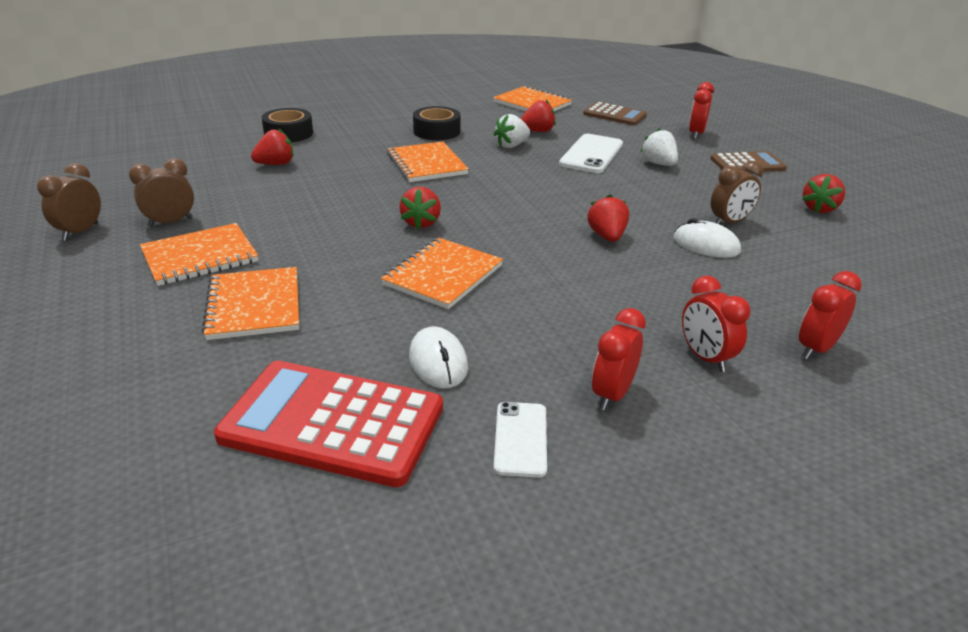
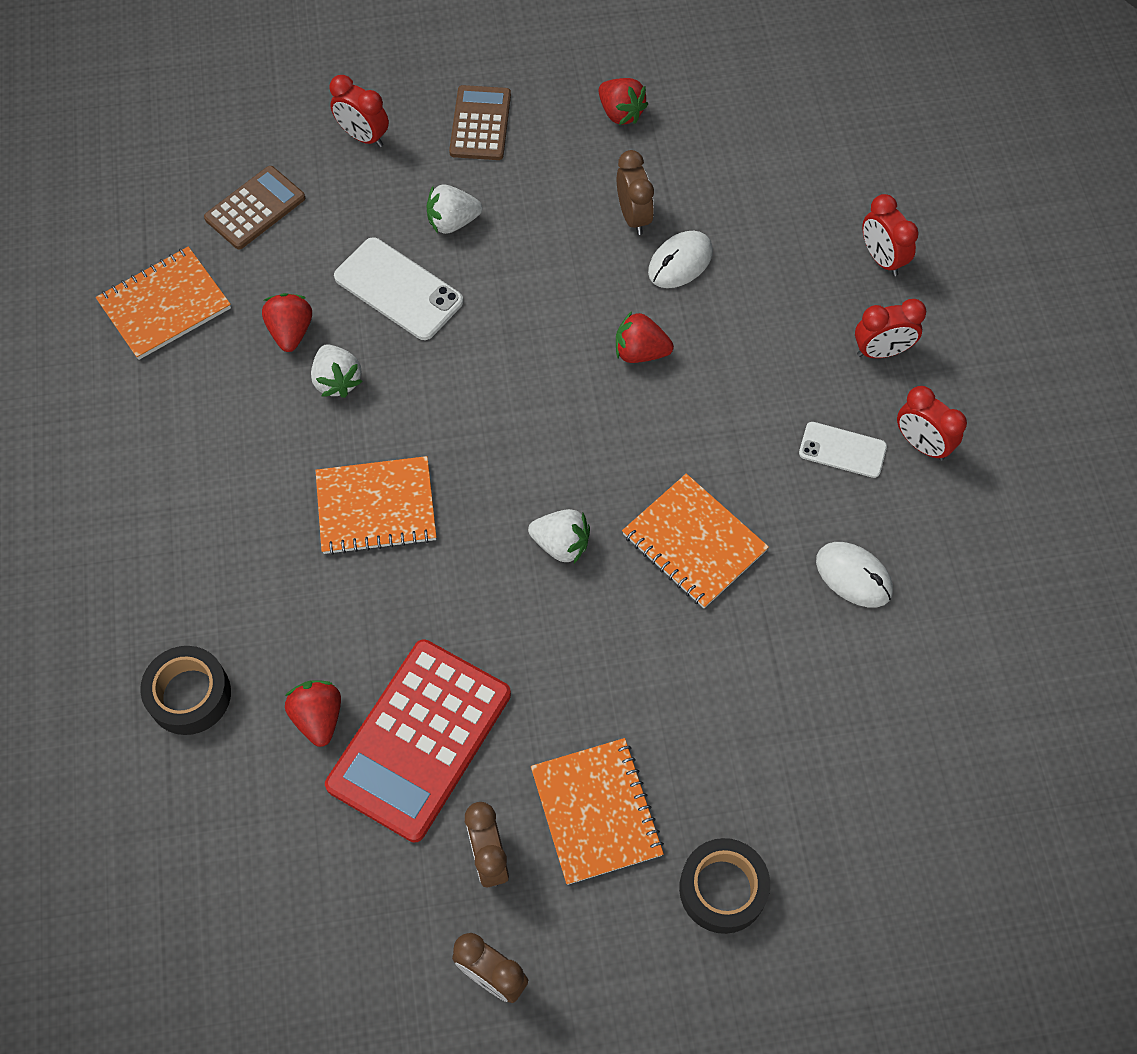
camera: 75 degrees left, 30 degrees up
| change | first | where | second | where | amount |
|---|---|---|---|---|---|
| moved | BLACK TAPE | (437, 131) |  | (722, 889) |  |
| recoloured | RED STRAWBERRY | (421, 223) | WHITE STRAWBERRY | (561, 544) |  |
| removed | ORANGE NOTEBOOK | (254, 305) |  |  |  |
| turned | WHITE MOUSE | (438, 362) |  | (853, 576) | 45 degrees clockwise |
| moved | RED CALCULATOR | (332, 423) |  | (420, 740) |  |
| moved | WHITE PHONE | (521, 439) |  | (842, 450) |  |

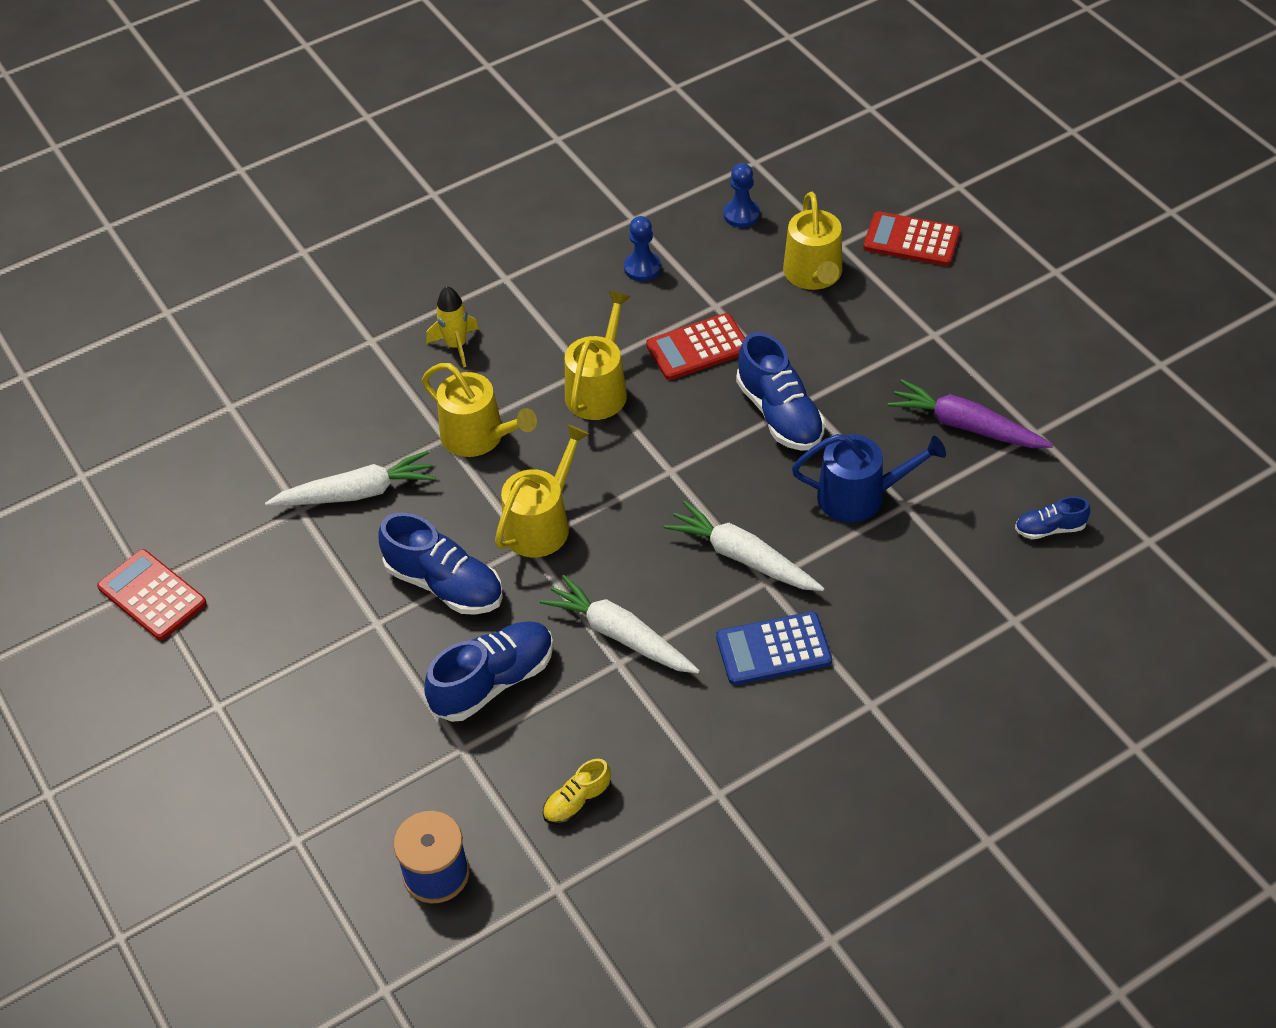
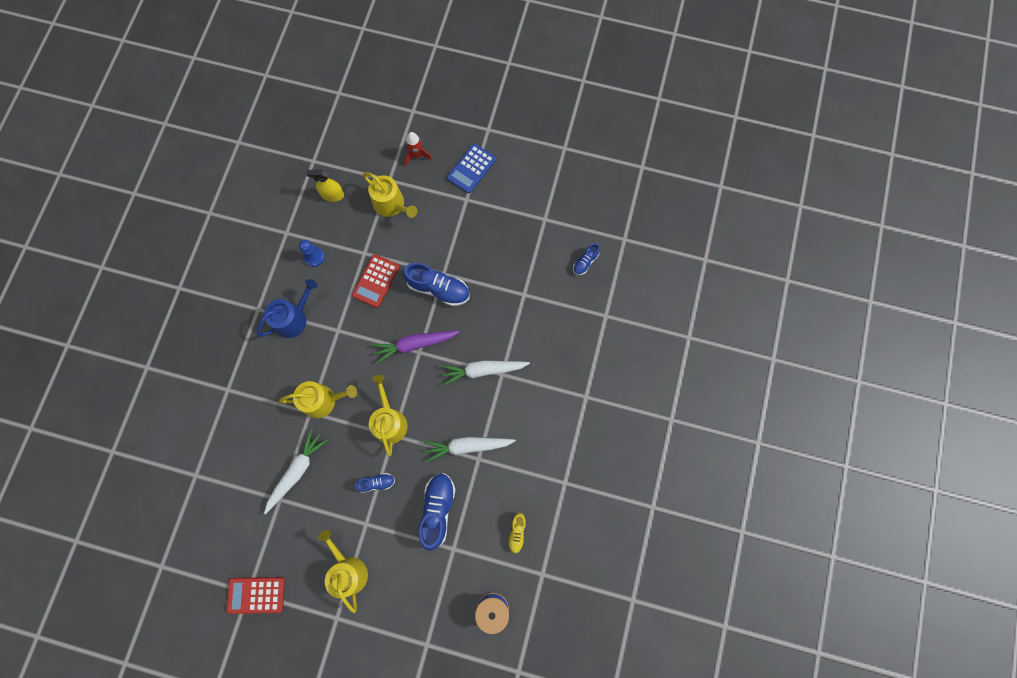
camera: 45 degrees left, 25 degrees up
| change | first | where | second | where | amount |
|---|---|---|---|---|---|
| replaced | BLUE PAWN | (741, 215) | YELLOW SPRAY BOTTLE | (332, 195) |  |
| replaced | RED CALCULATOR | (911, 240) | RED ROCKET | (417, 155) |  |
| removed | YELLOW ROCKET | (456, 345) |  |  |  |
| moved | YELLOW WATERING CAN | (599, 389) |  | (348, 570) |  |
| moved | PURPLE CARROT | (966, 426) |  | (415, 344) |  |
| moved | BLUE WATERING CAN | (860, 496) |  | (293, 318) |  |
| resized | BLUE SHOE | (445, 584) |  | (376, 483) | x0.53 |
| moved | BLUE CALCULATOR | (773, 649) |  | (471, 169) |  |

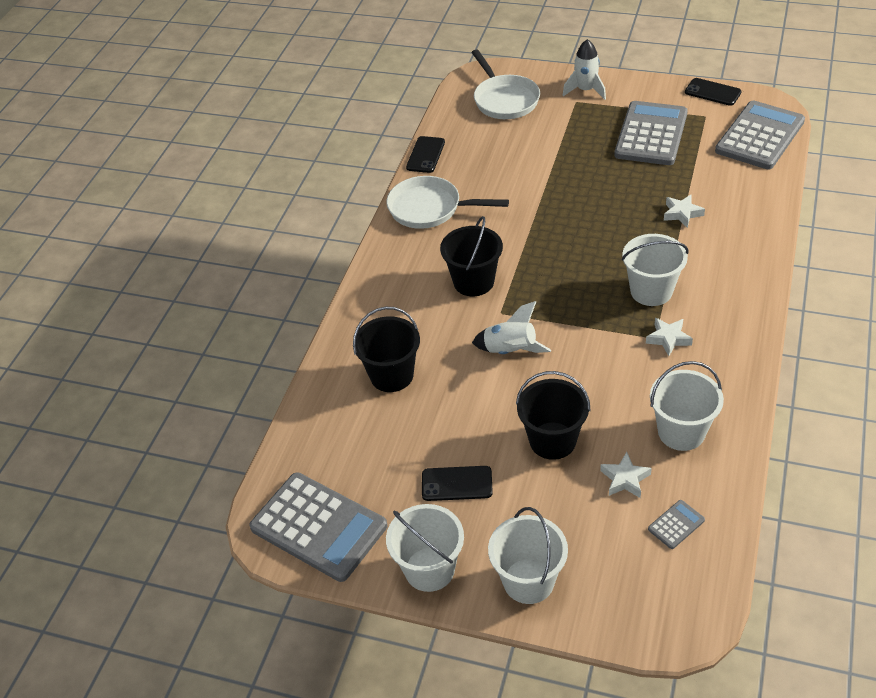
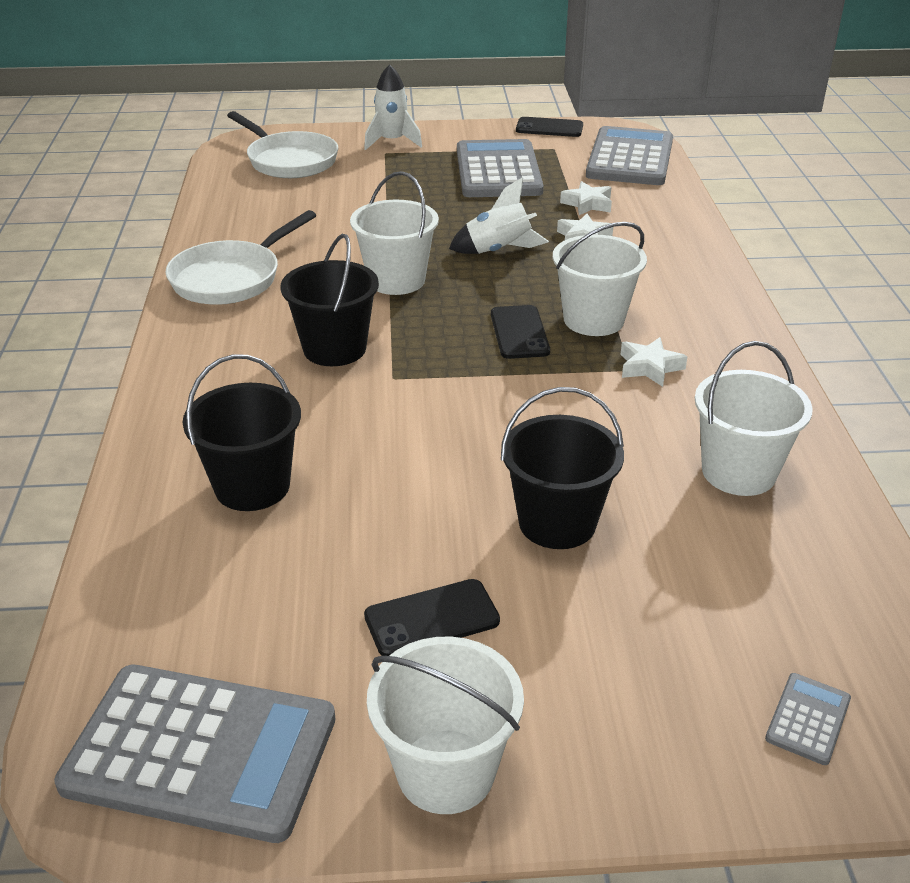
camera: 25 degrees left, 10 degrees down
| change | first | where | second | where | amount |
|---|---|---|---|---|---|
| moved | BLACK PHONE | (425, 155) |  | (519, 333) |  |
| turned | WHITE PAN | (429, 208) |  | (231, 278) | 45 degrees counterclockwise |
| moved | WHITE ROCKET | (510, 351) |  | (499, 251) |  |
| moved | WHITE STAR | (625, 479) |  | (587, 204) |  |
| moved | GREY CALCULATOR | (676, 525) |  | (808, 719) |  |
| moved | WHITE BUCKET | (528, 581) |  | (396, 280) |  |

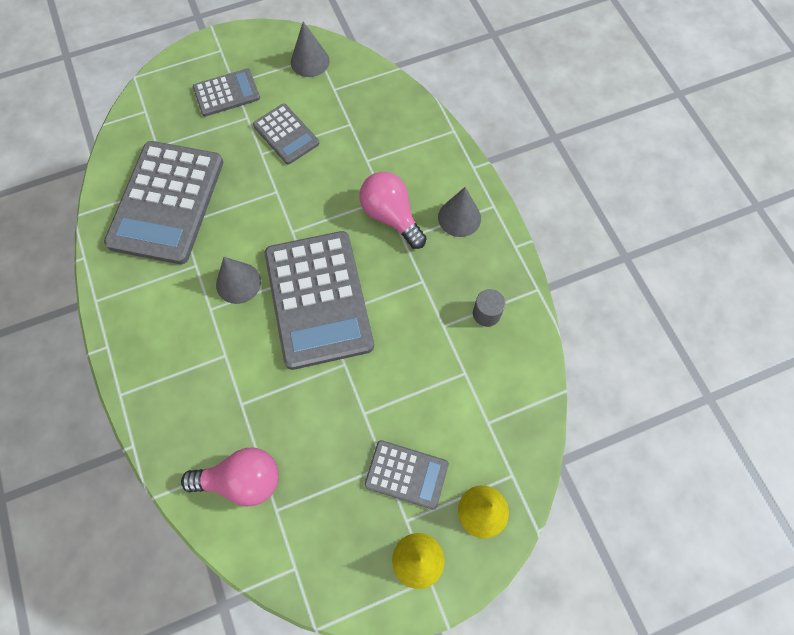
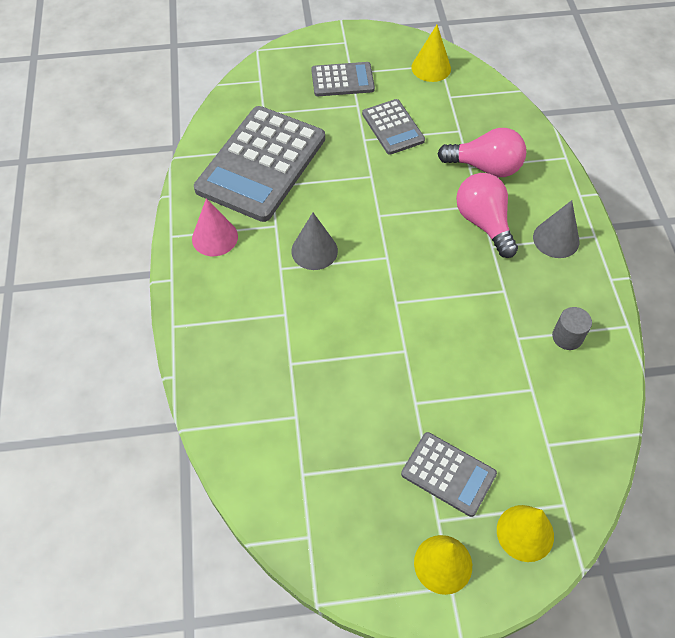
camera: 15 degrees right, 10 degrees down
| change | first | where | second | where | amount |
|---|---|---|---|---|---|
| recoloured | GREY CONE | (310, 61) | YELLOW CONE | (431, 68) |  |
| removed | GREY CALCULATOR | (318, 299) |  |  |  |
| moved | PINK LIGHT BULB | (242, 480) |  | (485, 167) |  |
| added |  |  | PINK CONE | (215, 237) |  |

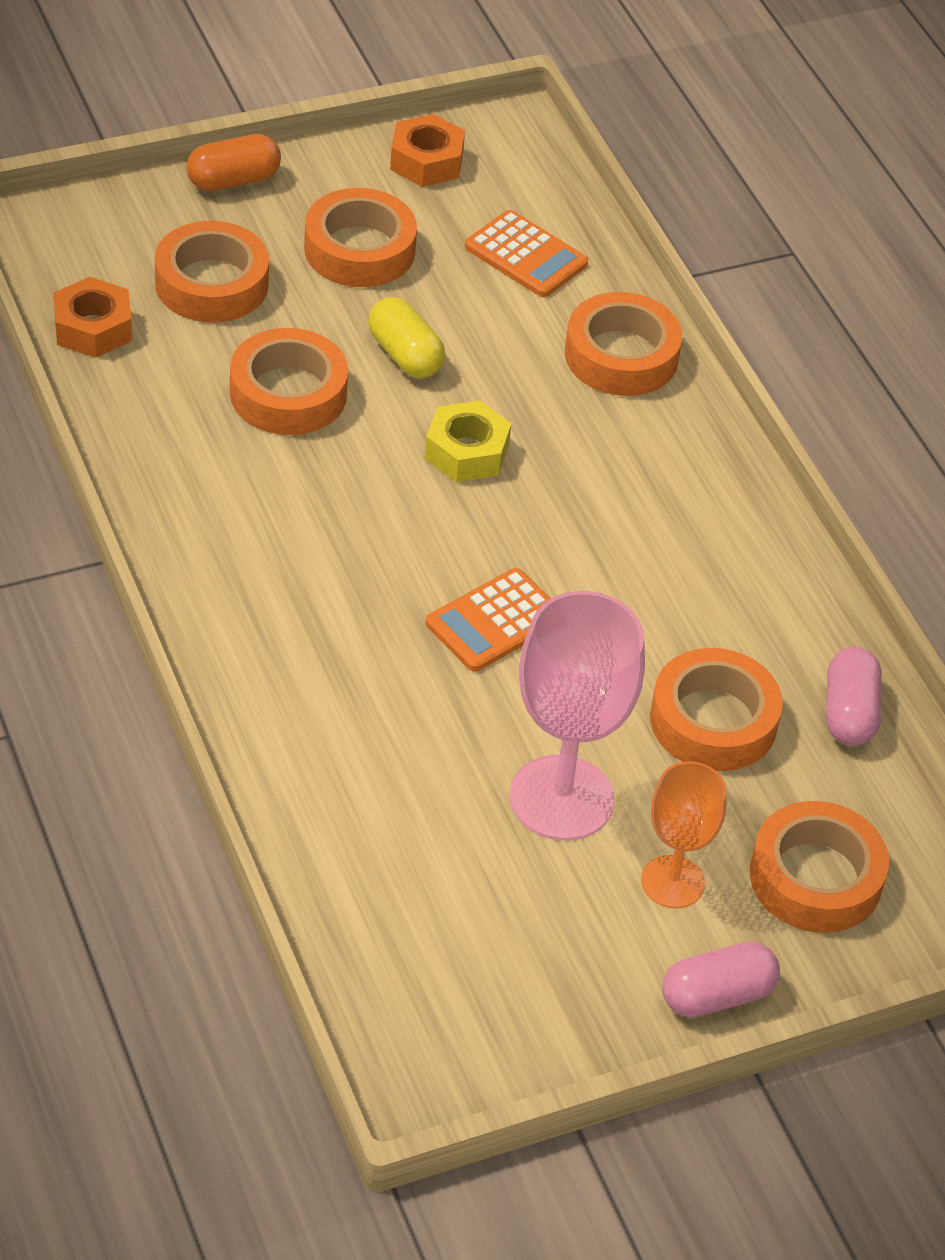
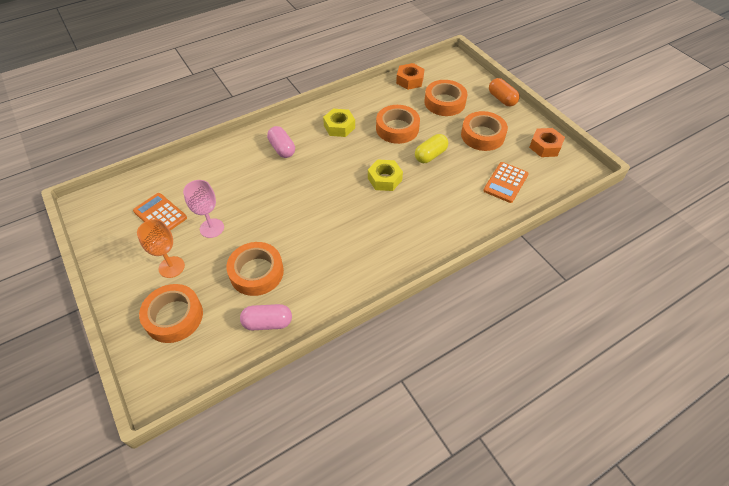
camera: 85 degrees right, 5 degrees up
| change | first | where | second | where | amount |
|---|---|---|---|---|---|
| removed | ORANGE TAPE | (621, 355) |  |  |  |
| moved | ORANGE CALCULATOR | (495, 621) |  | (160, 214) |  |
| resized | PINK GOBLET | (561, 798) |  | (212, 228) | x0.60 |
| moved | PINK CAPSULE | (717, 996) |  | (282, 149) |  |
| added |  |  | YELLOW NUT | (339, 127) |  |

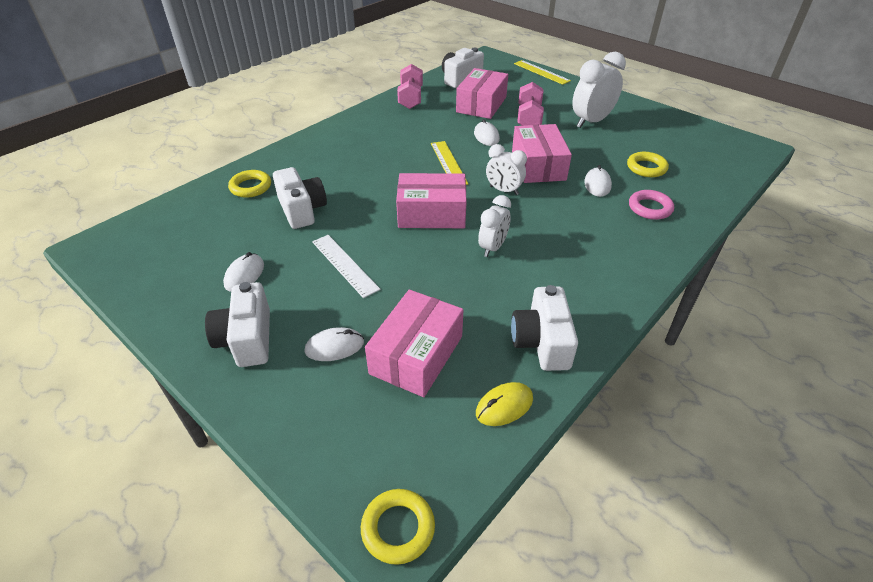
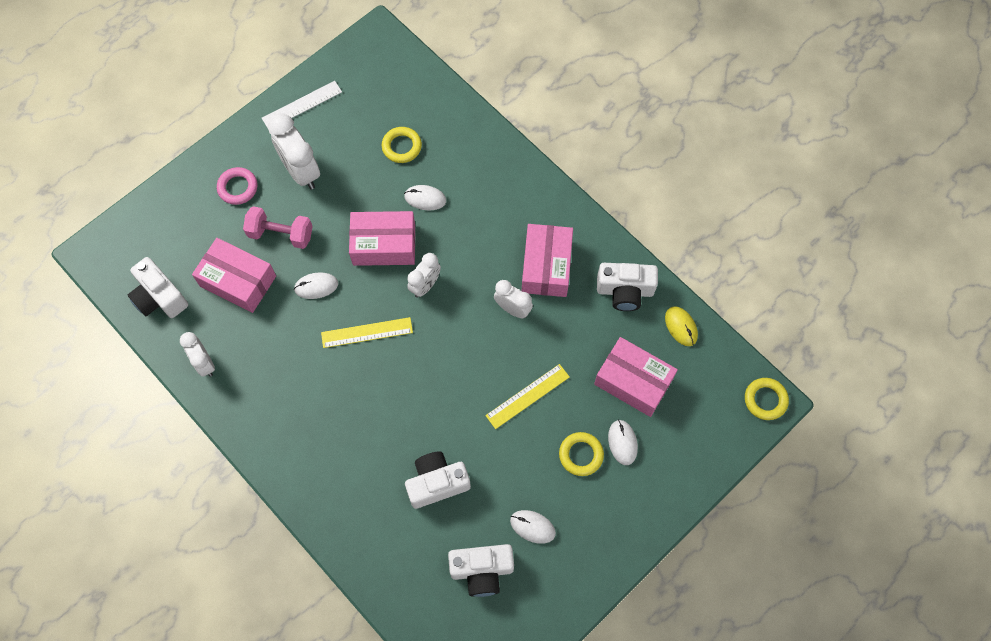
camera: 85 degrees left, 25 degrees up
| change | first | where | second | where | amount |
|---|---|---|---|---|---|
| moved | YELLOW RULER | (541, 72) |  | (527, 396) |  |
| replaced | PINK DUMBBELL | (411, 98) | WHITE CLOCK | (204, 363) |  |
| moved | YELLOW RING | (251, 187) |  | (581, 455) |  |
| moved | PINK BOX | (432, 213) |  | (546, 266) |  |
| moved | PINK RING | (650, 208) |  | (238, 188) |  |
| moved | WHITE RULER | (344, 265) |  | (302, 105) |  |
| moved | WHITE CAMERA | (247, 339) |  | (482, 570) |  |

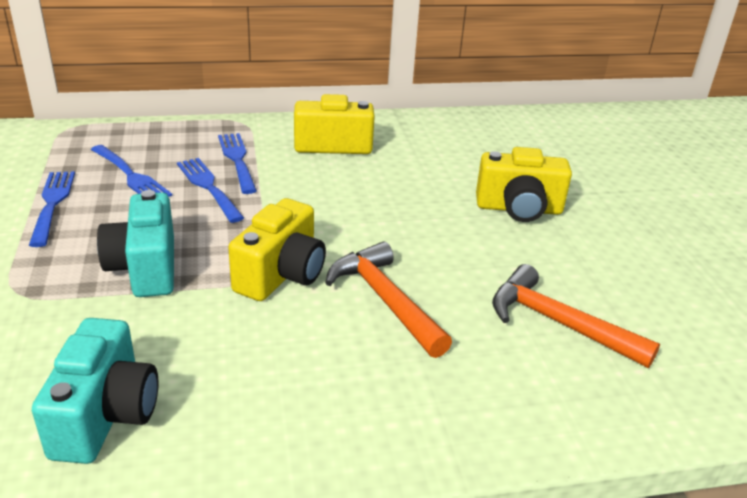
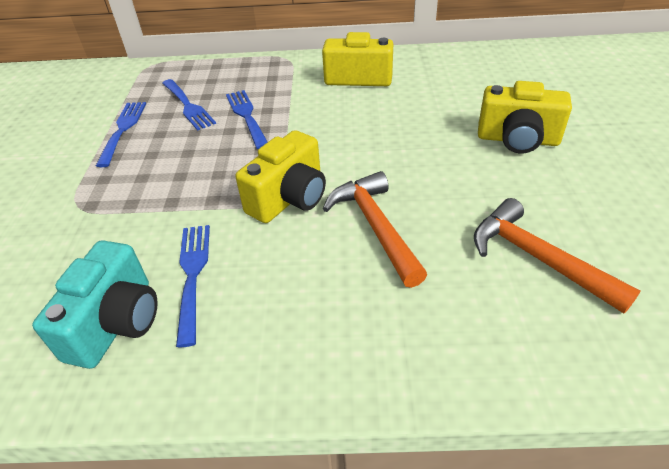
camera: 15 degrees right, 10 degrees up
| change | first | where | second | where | amount |
|---|---|---|---|---|---|
| moved | BLUE FORK | (237, 160) |  | (192, 275) |  |
| removed | TURQUOISE CAMERA | (145, 268) |  |  |  |

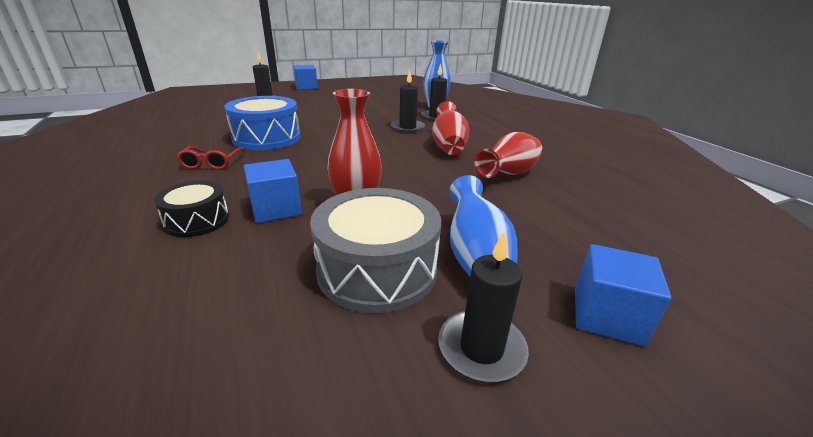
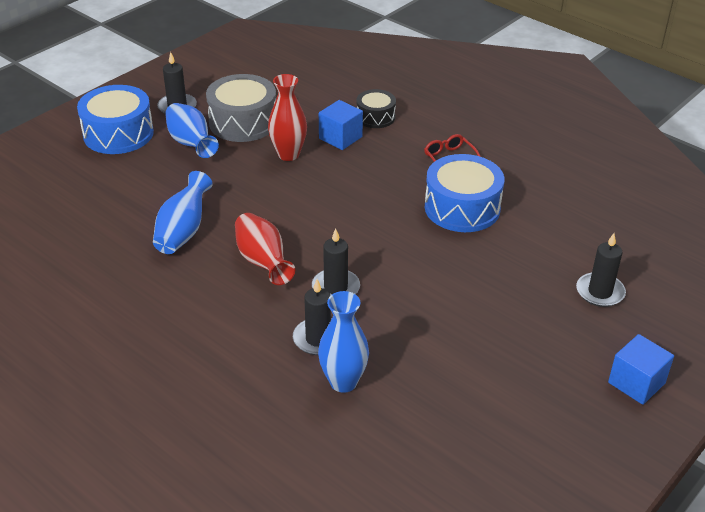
camera: 155 degrees right, 10 degrees up
| change | first | where | second | where | amount |
|---|---|---|---|---|---|
| recoloured | RED VASE | (509, 174) | BLUE VASE | (183, 231) |  |
| replaced | BLUE CUBE | (607, 316) | BLUE DRUM | (118, 134) |  |

